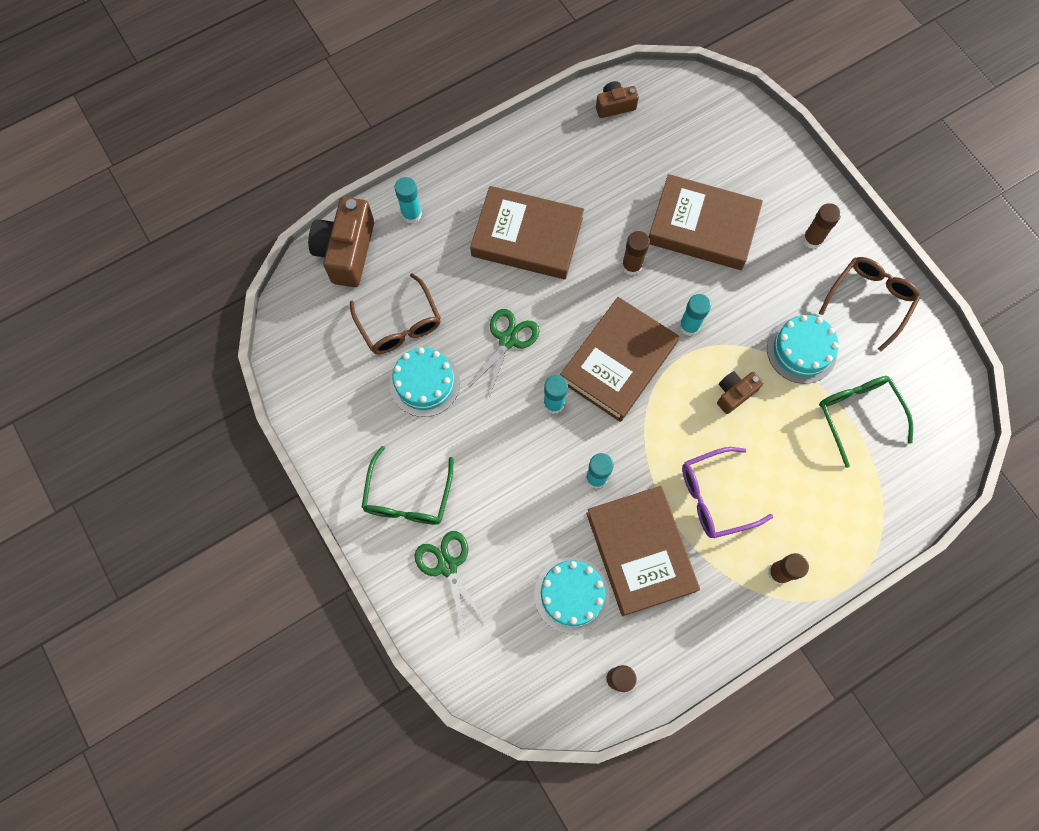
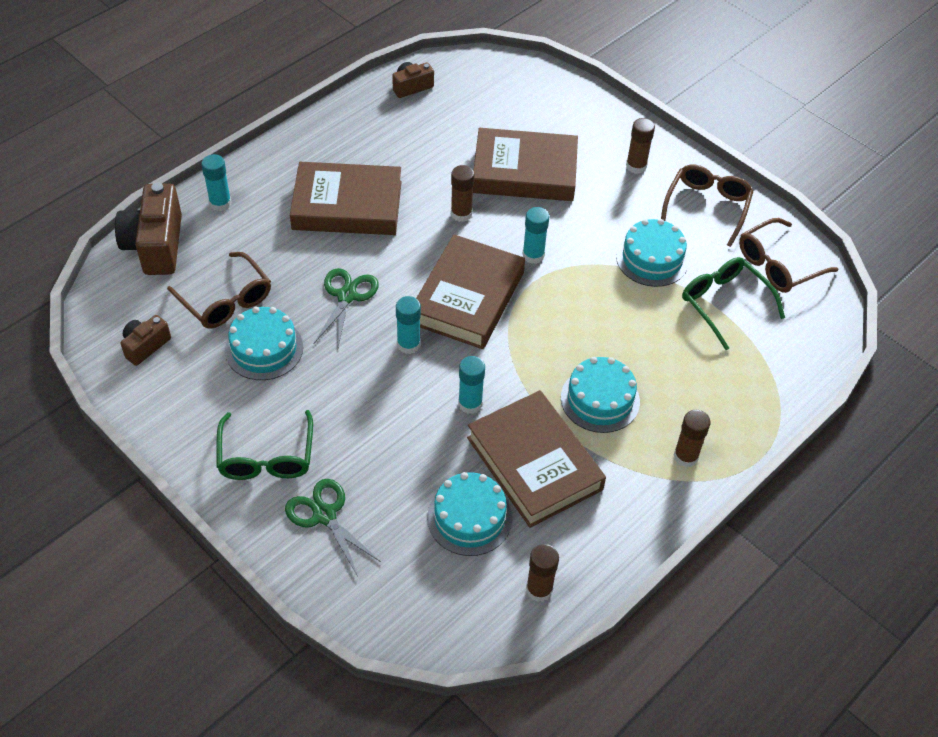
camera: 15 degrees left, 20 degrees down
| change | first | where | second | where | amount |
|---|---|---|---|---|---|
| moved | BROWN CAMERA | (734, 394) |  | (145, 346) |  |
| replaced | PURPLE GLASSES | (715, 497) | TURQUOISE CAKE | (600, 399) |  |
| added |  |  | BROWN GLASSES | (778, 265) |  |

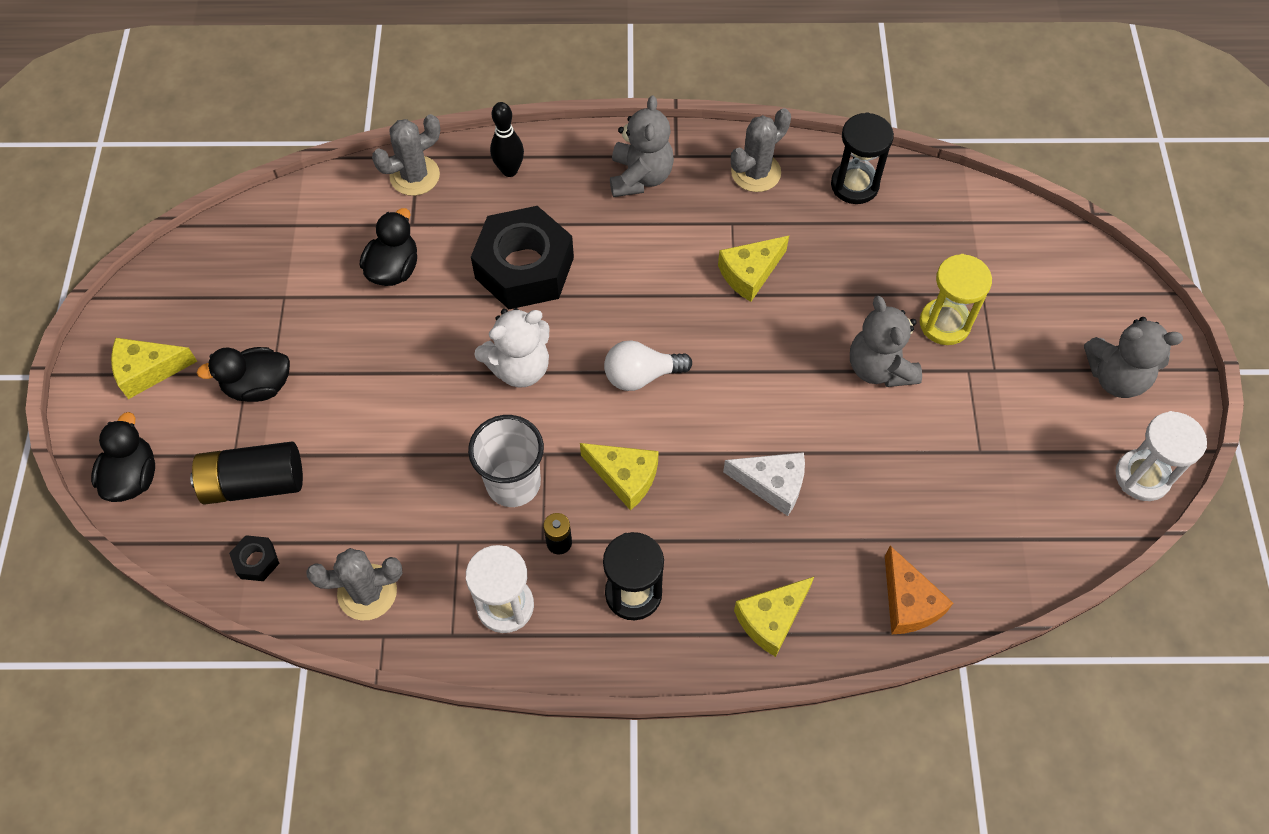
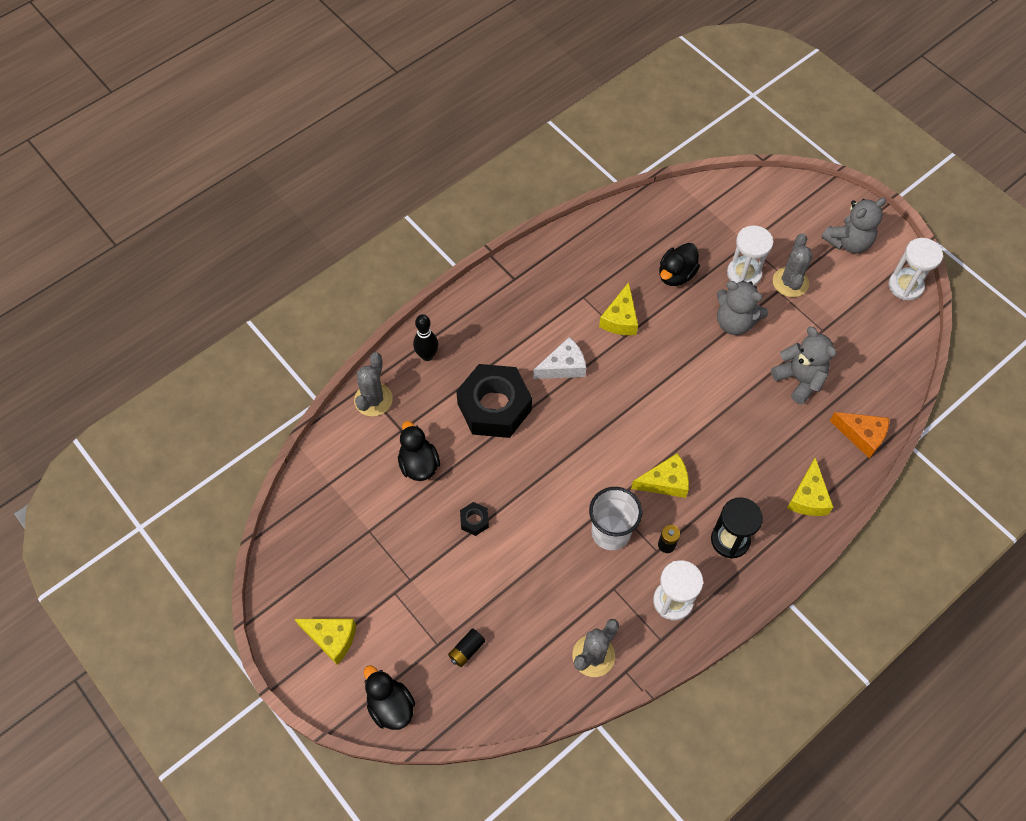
camera: 40 degrees left, 0 degrees up
| change | first | where | second | where | amount |
|---|---|---|---|---|---|
| moved | GREY TEDDY BEAR | (640, 177) |  | (799, 379) |  |
| moved | GREY CACTUS | (756, 172) |  | (790, 282) |  |
| removed | BLACK HOURGLASS | (854, 185) |  |  |  |
| recoloured | YELLOW HOURGLASS | (944, 323) | WHITE HOURGLASS | (744, 274) |  |
| removed | WHITE TEDDY BEAR | (519, 367) |  |  |  |
| turned | YELLOW CHEESE | (148, 370) |  | (331, 638) | 105 degrees counterclockwise |
| removed | WHITE LIGHT BULB | (641, 375) |  |  |  |
| moved | BLACK DUCK | (258, 386) |  | (676, 275) |  |
| resized | BLACK BATTERY | (254, 483) |  | (466, 650) | x0.50 |
| moved | WHITE CHEESE | (772, 484) |  | (563, 366) |  |
| moved | BLACK NUT | (256, 561) |  | (474, 521) |  |

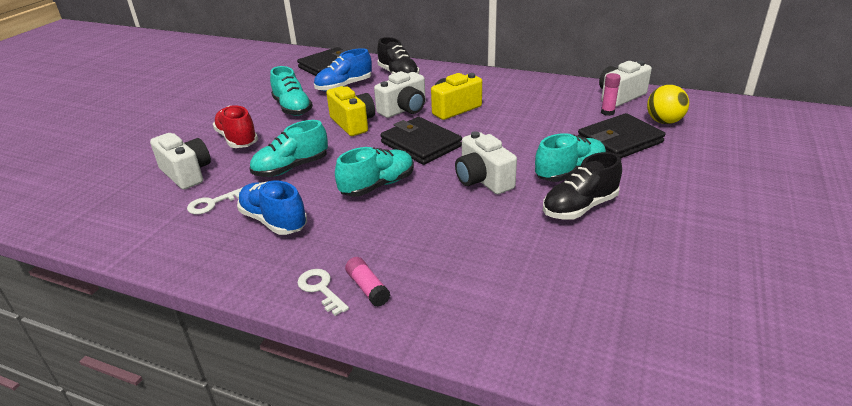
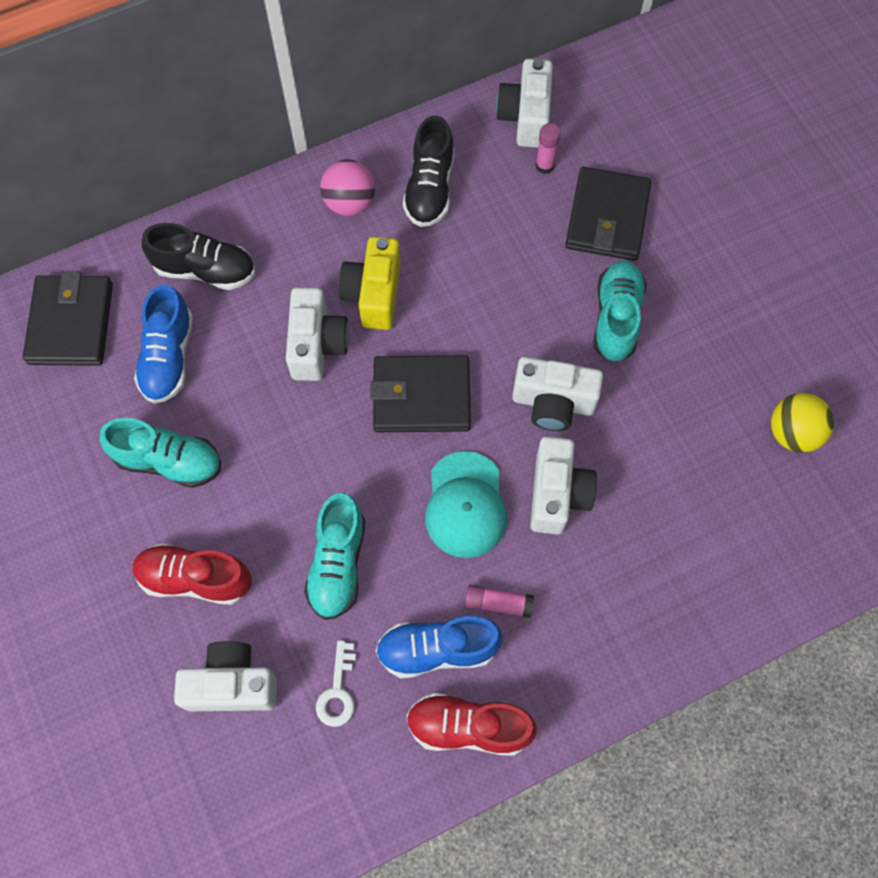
camera: 50 degrees left, 35 degrees up
| change | first | where | second | where | amount |
|---|---|---|---|---|---|
| moved | YELLOW BALL | (664, 122) |  | (793, 433) |  |
| removed | YELLOW CAMERA | (353, 123) |  |  |  |
| replaced | TURQUOISE SHOE | (378, 185) | TURQUOISE CAP | (465, 505) |  |
| moved | BLACK SHOE | (579, 207) |  | (430, 188) |  |
| moved | PINK GLUE STICK | (367, 288) |  | (498, 603) |  |
| removed | WHITE KEY | (321, 289) |  |  |  |
| added |  |  | PINK BALL | (349, 203) |  |
| added |  |  | WHITE CAMERA | (557, 494) |  |
| added |  |  | RED SHOE | (468, 727) |  |

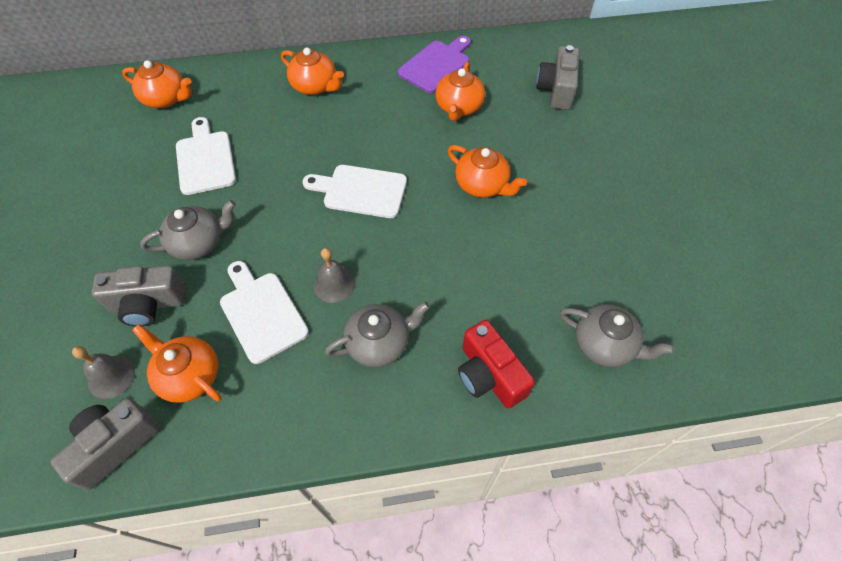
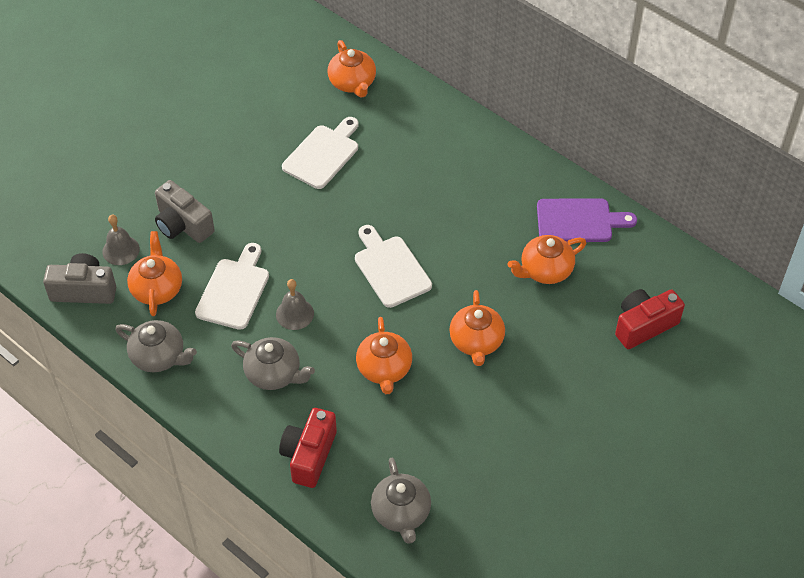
camera: 50 degrees right, 5 degrees down
| change | first | where | second | where | amount |
|---|---|---|---|---|---|
| recoloured | GREY CAMERA | (556, 90) | RED CAMERA | (644, 325) |  |
| moved | ORANGE TEAPOT | (315, 86) |  | (384, 369) |  |
| moved | GREY TEAPOT | (198, 242) |  | (159, 356) |  |

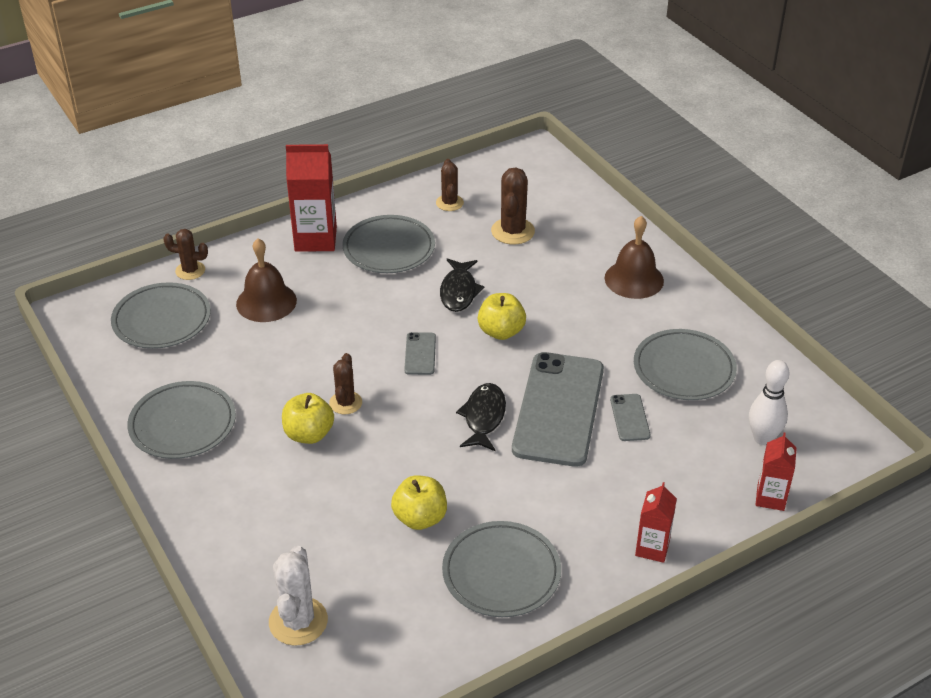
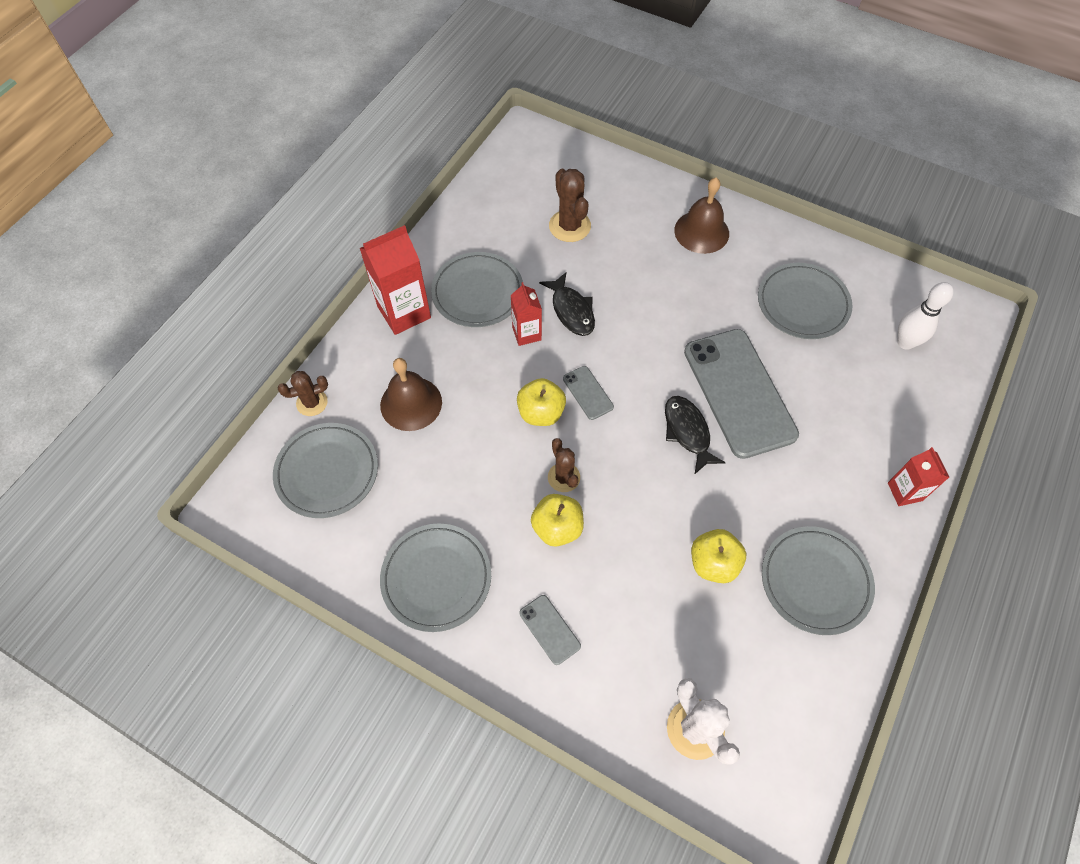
camera: 30 degrees left, 20 degrees up
| change | first | where | second | where | amount |
|---|---|---|---|---|---|
| removed | BROWN CACTUS | (449, 203) |  |  |  |
| moved | YELLOW APPLE | (501, 332) |  | (541, 413) |  |
| moved | GREY PHONE | (629, 417) |  | (549, 629) |  |
| moved | RED CARTON | (770, 498) |  | (526, 333) |  |

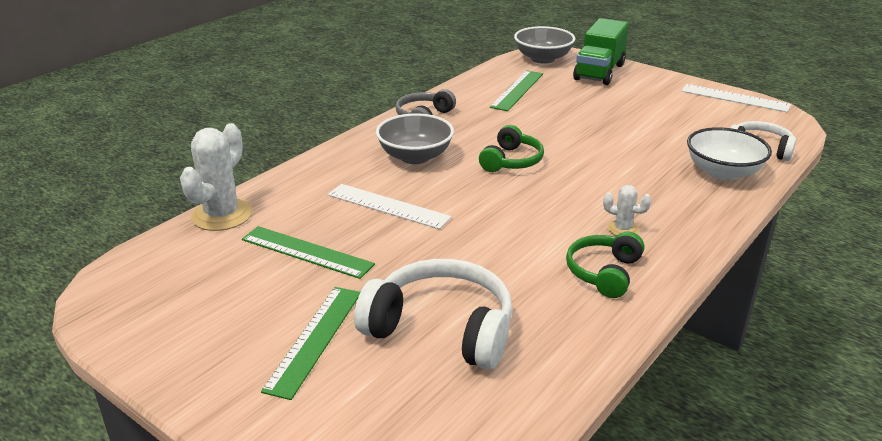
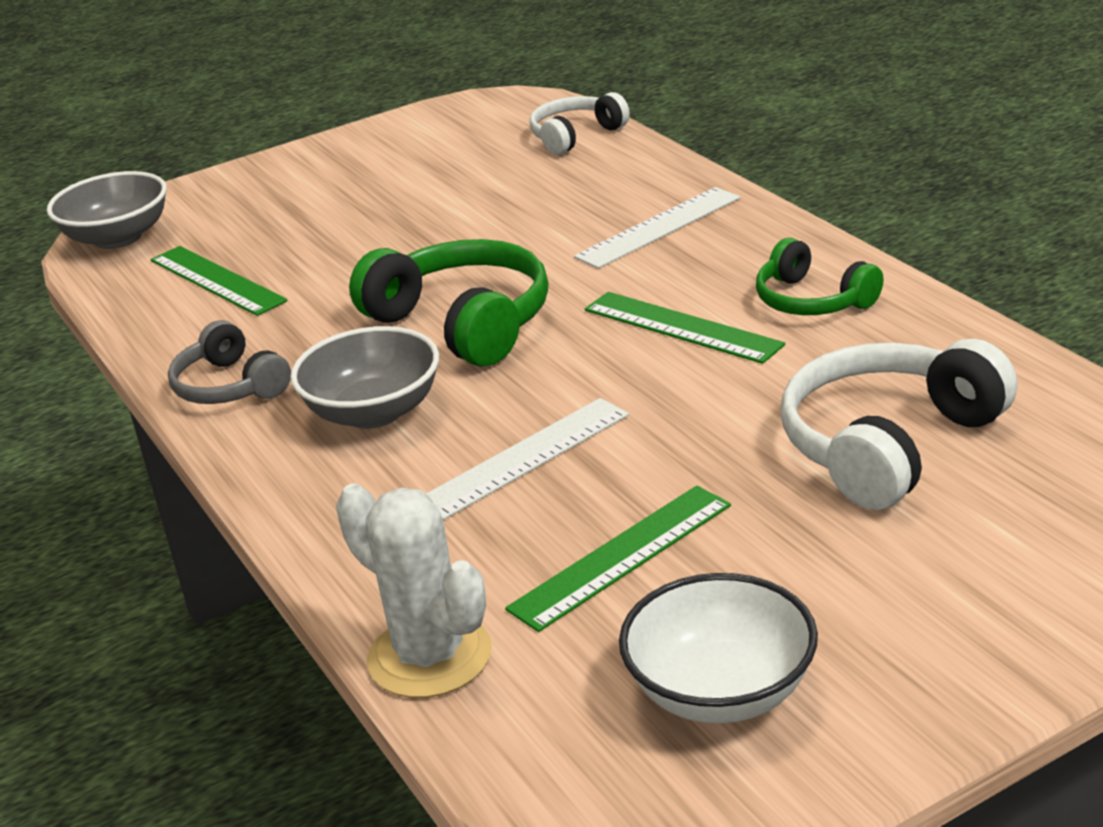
camera: 65 degrees left, 0 degrees up
| change | first | where | second | where | amount |
|---|---|---|---|---|---|
| removed | GREEN TRUCK | (599, 72) |  |  |  |
| moved | WHITE RULER | (735, 98) |  | (659, 227) |  |
| resized | GREEN HEADPHONES | (511, 161) |  | (463, 323) | x1.64 |
| moved | WHITE BOWL | (723, 172) |  | (721, 691) |  |
| removed | WHITE CACTUS | (622, 229) |  |  |  |
| moved | GREEN RULER | (315, 339) |  | (682, 327) |  |

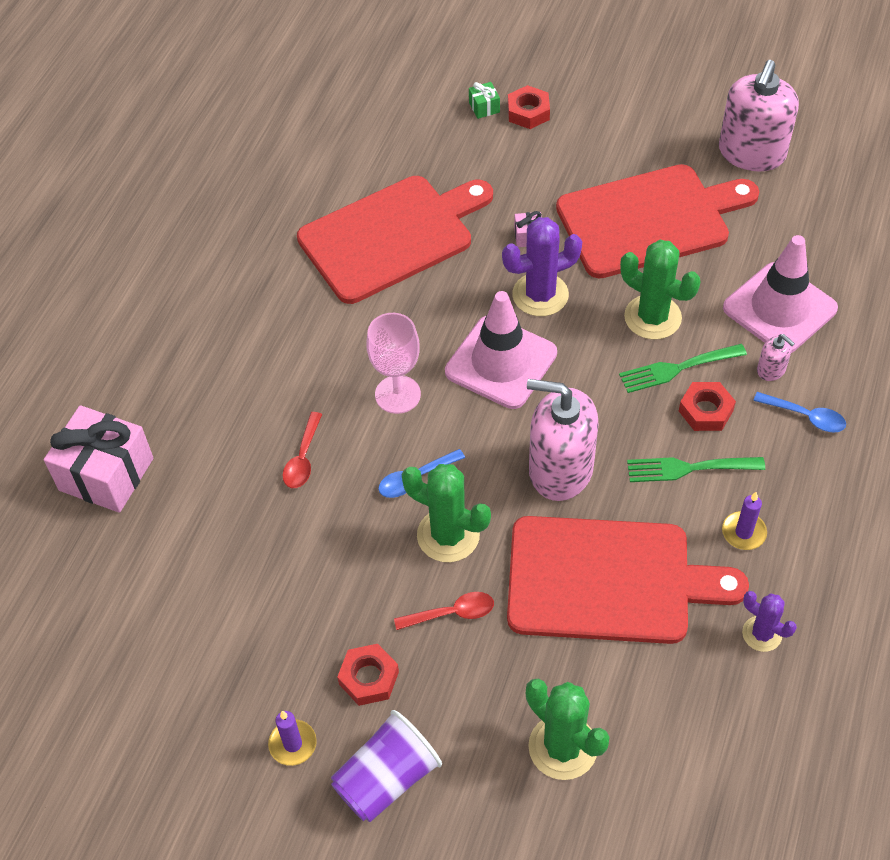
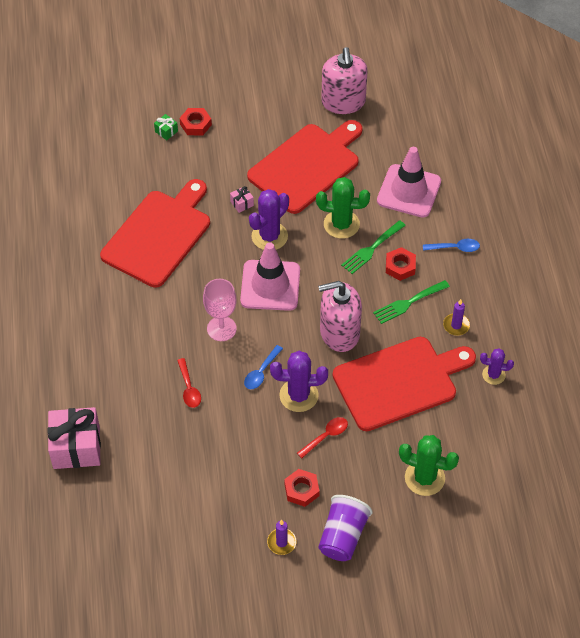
camera: 30 degrees left, 0 degrees up
| change | first | where | second | where | amount |
|---|---|---|---|---|---|
| removed | PINK SOAP DISPENSER | (771, 370) |  |  |  |
| recoloured | GREEN CACTUS | (448, 535) | PURPLE CACTUS | (299, 395) |  |

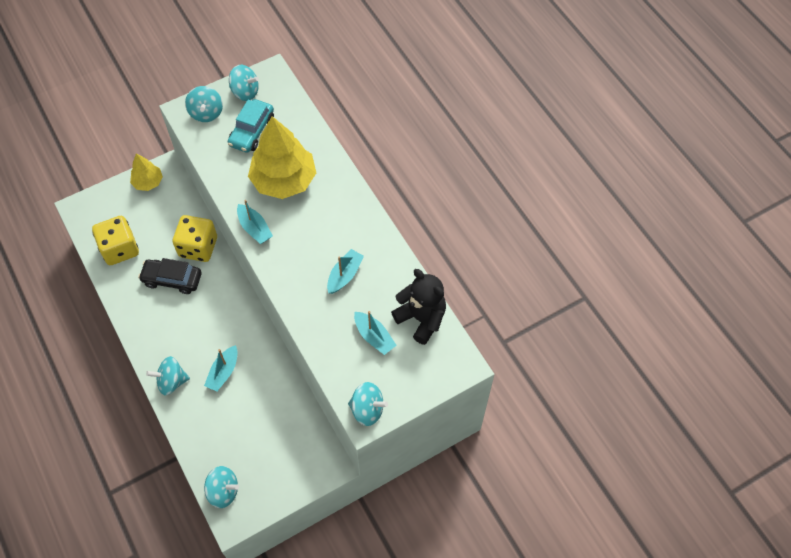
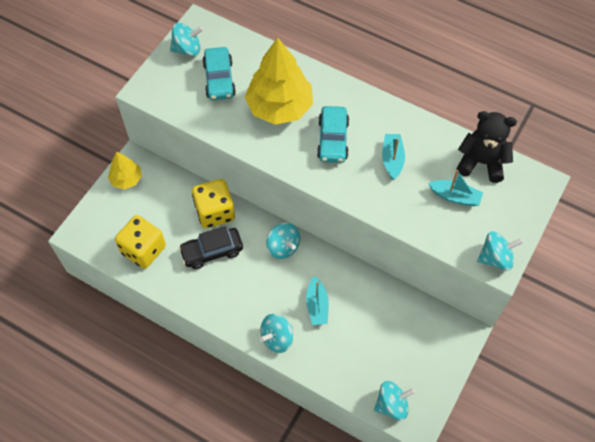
camera: 30 degrees left, 0 degrees up
| change | first | where | second | where | amount |
|---|---|---|---|---|---|
| moved | TURQUOISE SPINNING TOP | (206, 113) |  | (283, 247) |  |
| removed | TURQUOISE BOAT | (254, 228) |  |  |  |
| added |  |  | TURQUOISE CAR | (333, 140) |  |

